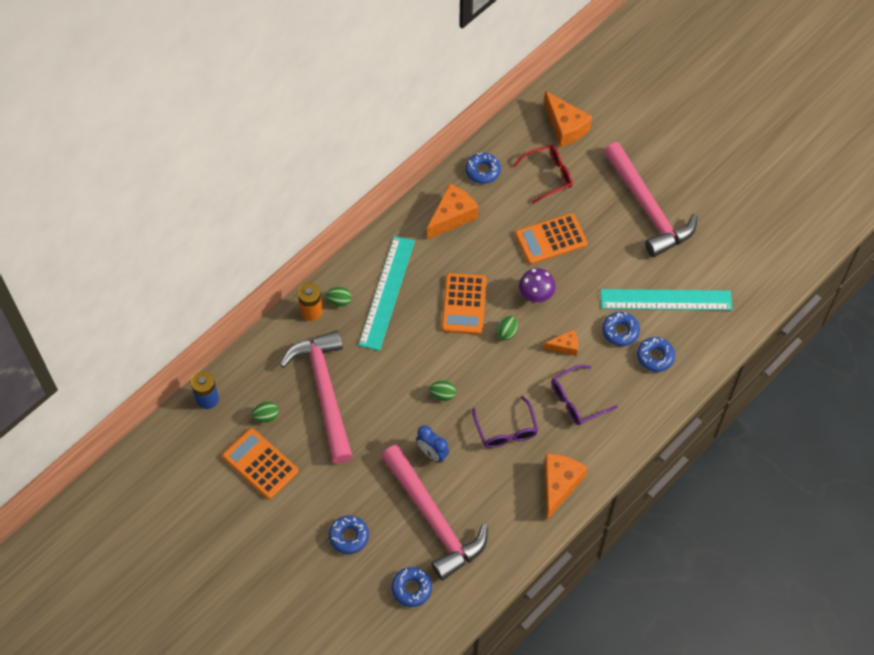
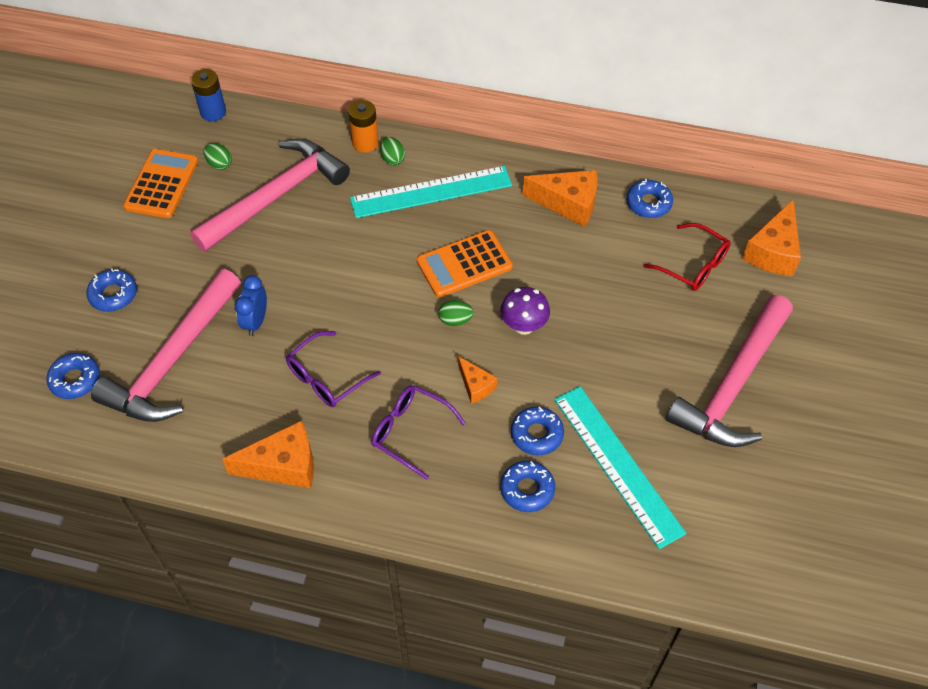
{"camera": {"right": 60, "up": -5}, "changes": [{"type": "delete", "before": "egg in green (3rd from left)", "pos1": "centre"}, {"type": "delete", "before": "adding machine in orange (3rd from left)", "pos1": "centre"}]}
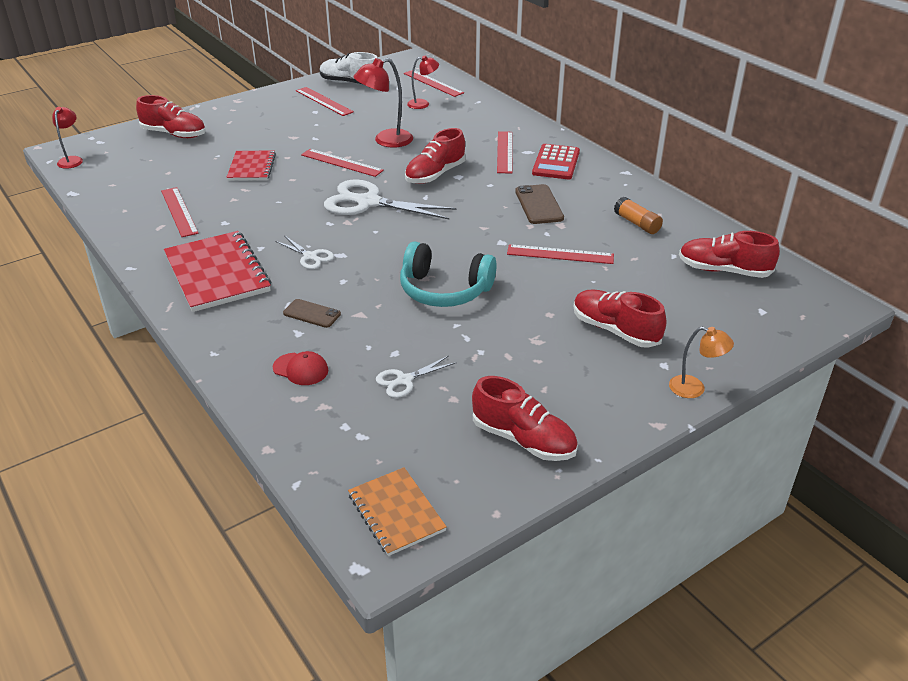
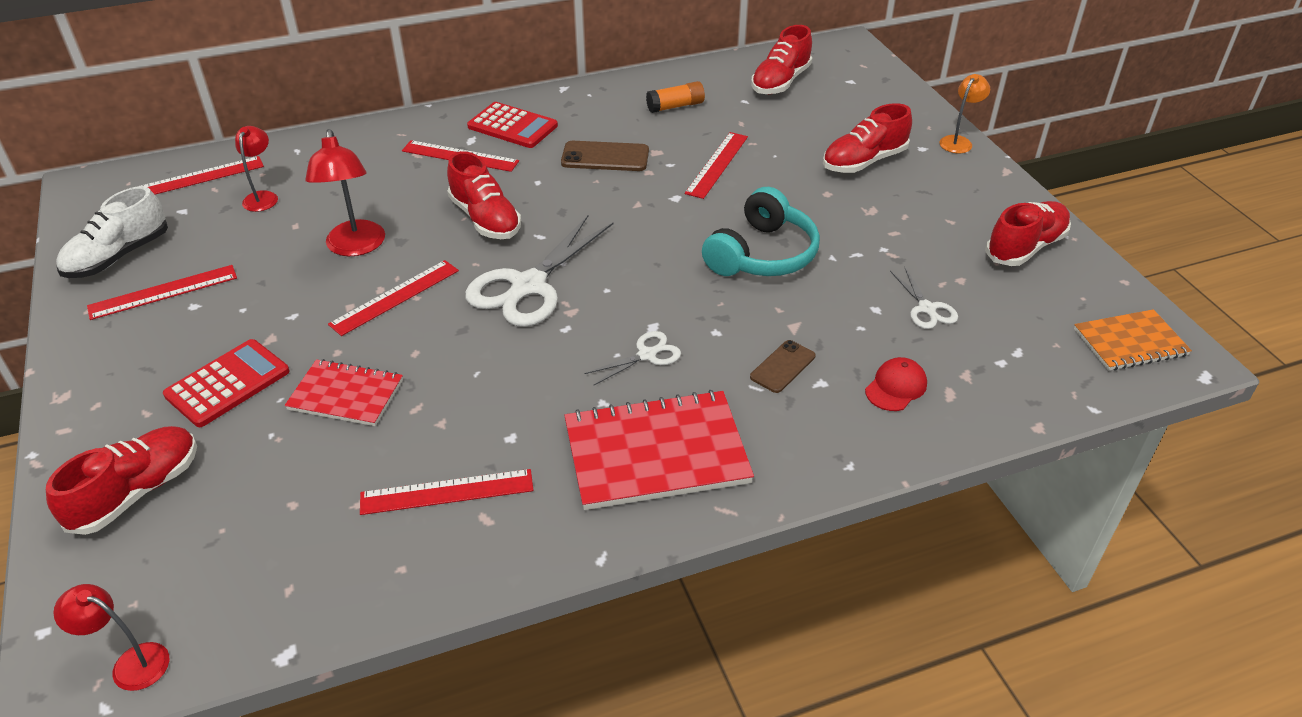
{"camera": {"right": -75, "up": 5}, "changes": [{"type": "insert", "after": "adding machine in crimson (1st from left)", "pos2": "middle left"}]}
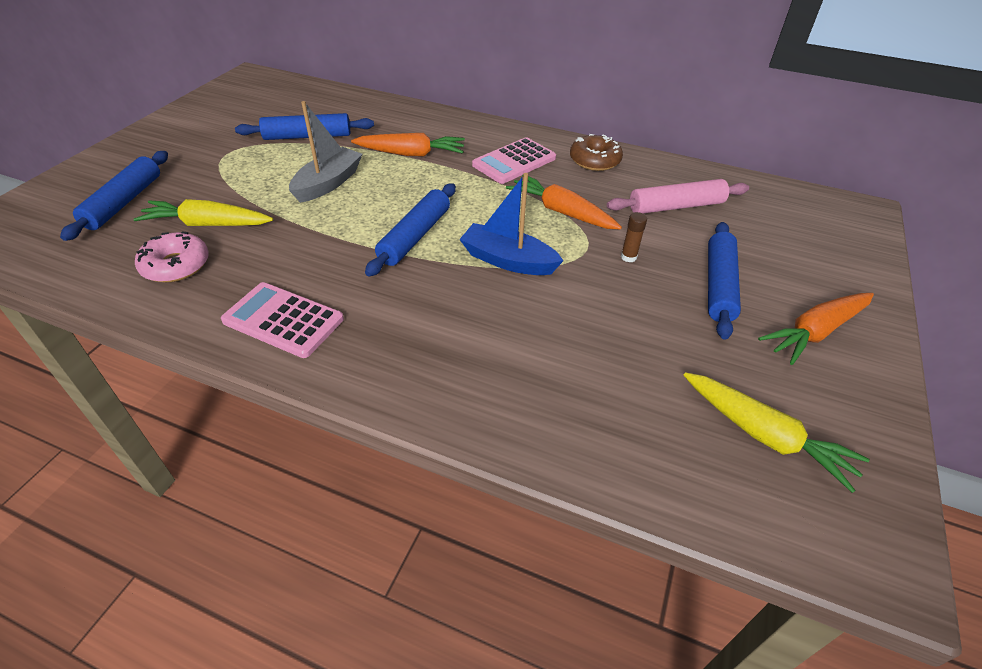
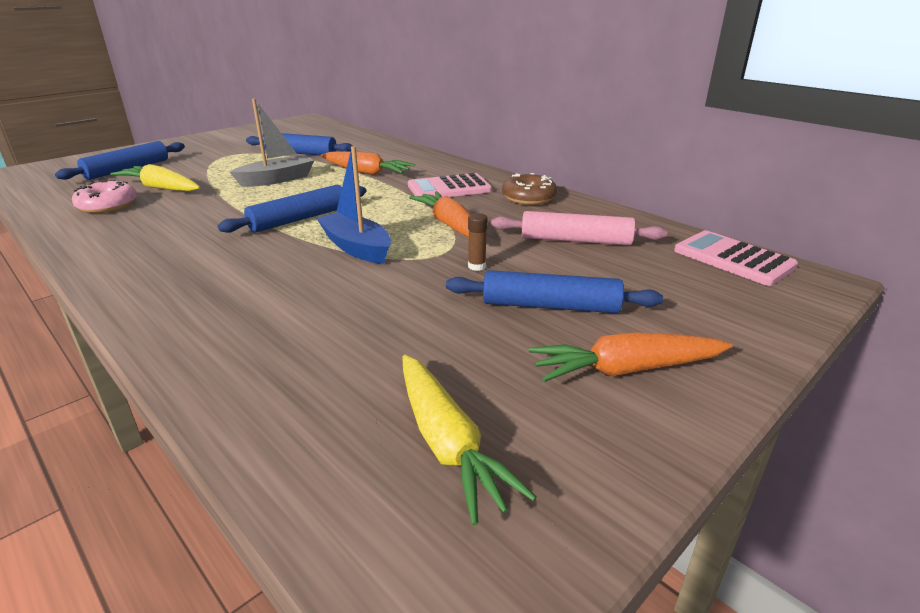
{"camera": {"right": 25, "up": -15}, "changes": [{"type": "rotate", "before": "dough roller in blue (4th from left)", "pos1": "middle right", "pos2": "centre", "turn": 60}, {"type": "move", "before": "adding machine in rosy (1st from left in the first image)", "after": "adding machine in rosy (2nd from left)", "pos1": "middle left", "pos2": "middle right"}]}
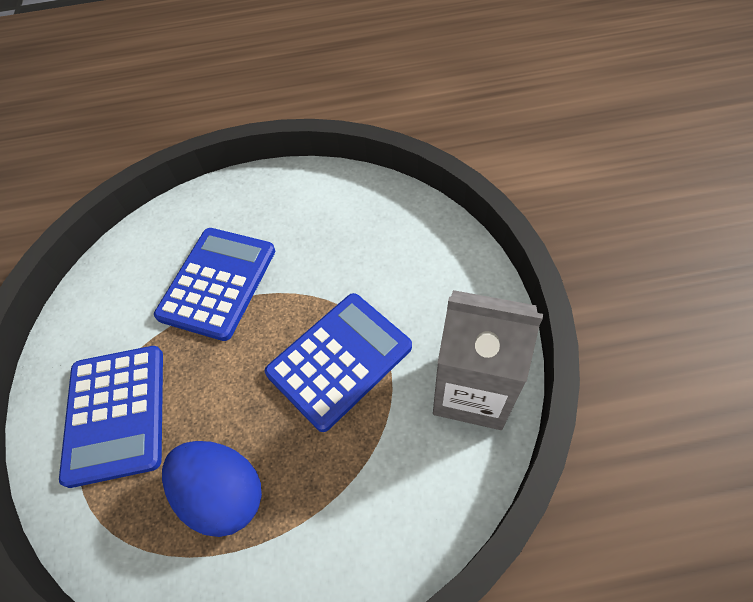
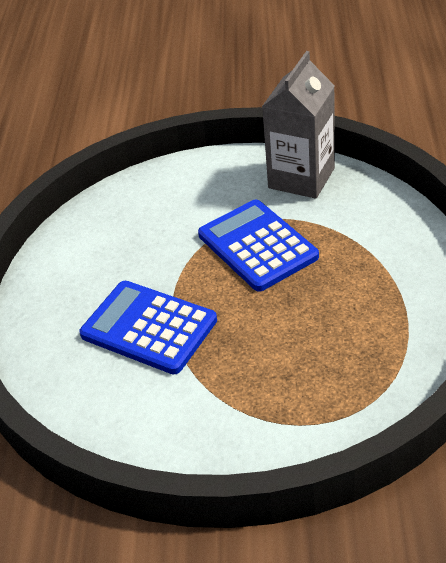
{"camera": {"right": -80, "up": -15}, "changes": [{"type": "delete", "before": "adding machine in blue (1st from left)", "pos1": "bottom left"}, {"type": "delete", "before": "egg in blue", "pos1": "bottom left"}]}
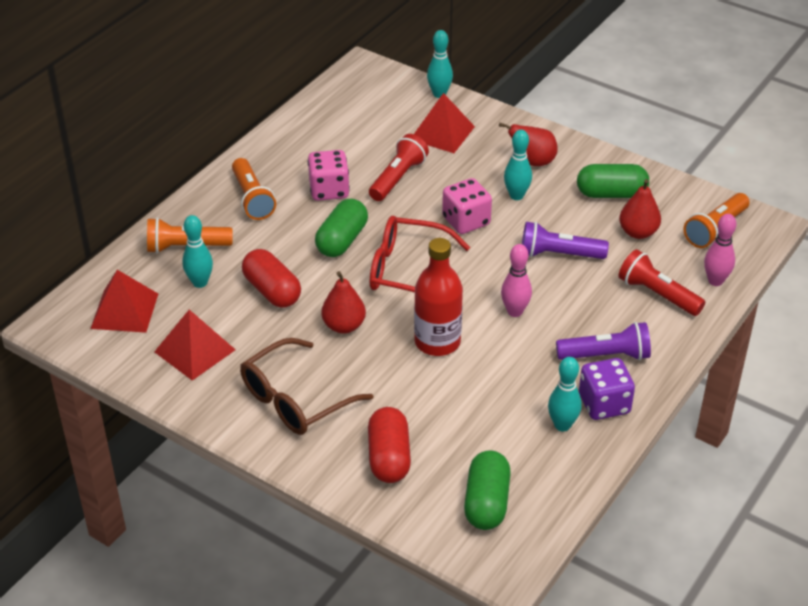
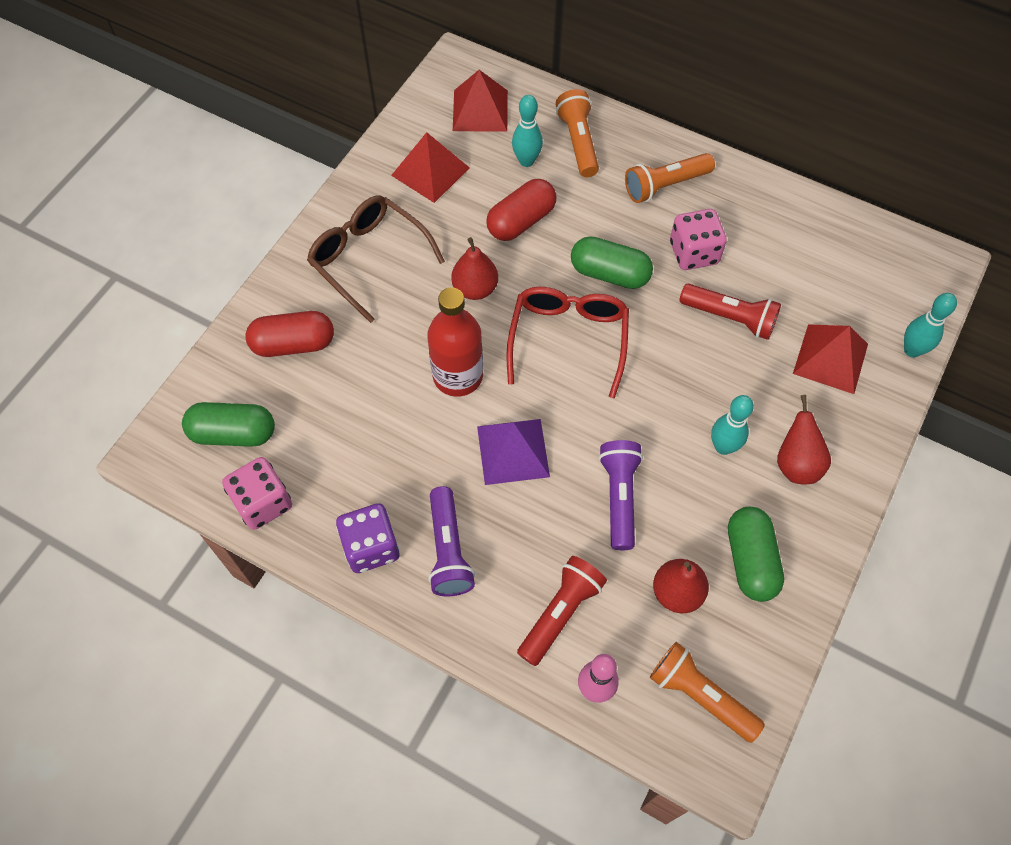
{"camera": {"right": 85, "up": 20}, "changes": [{"type": "move", "before": "die in rosy (2nd from left in the first image)", "after": "die in rosy (1st from left)", "pos1": "centre", "pos2": "middle left"}, {"type": "replace", "before": "bowling pin in rosy (1st from left)", "after": "solid pyramid in royal purple", "pos1": "centre", "pos2": "centre"}, {"type": "delete", "before": "bowling pin in aqua (4th from left)", "pos1": "middle right"}]}
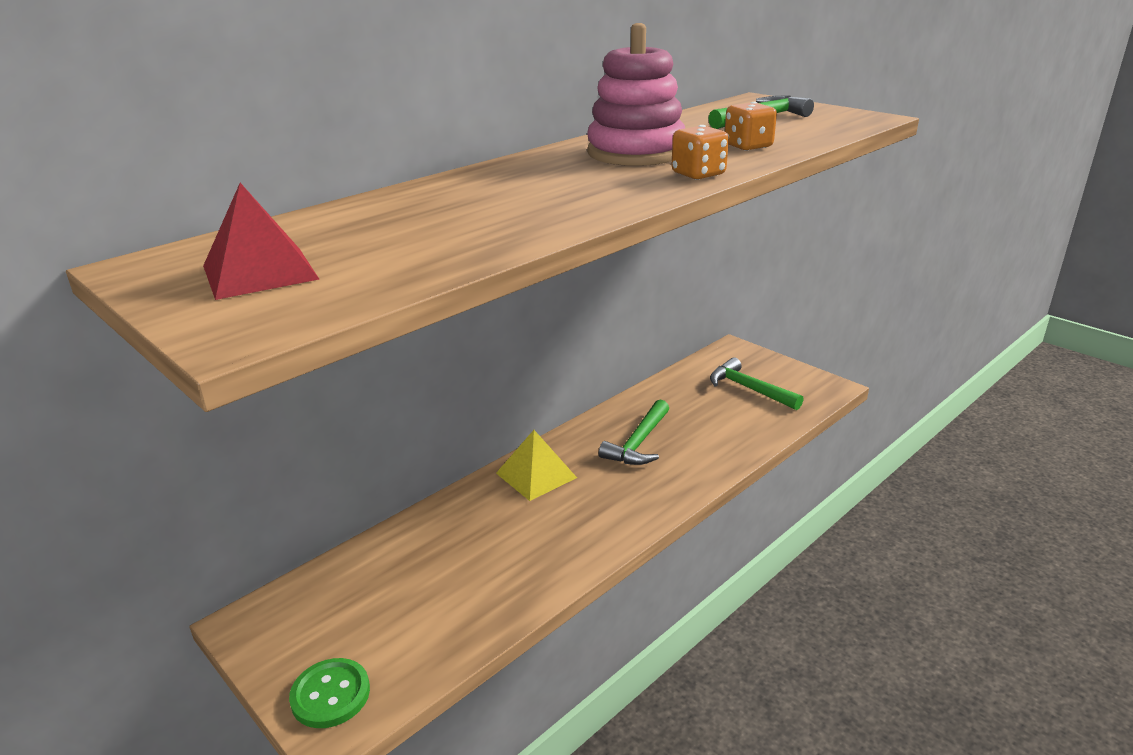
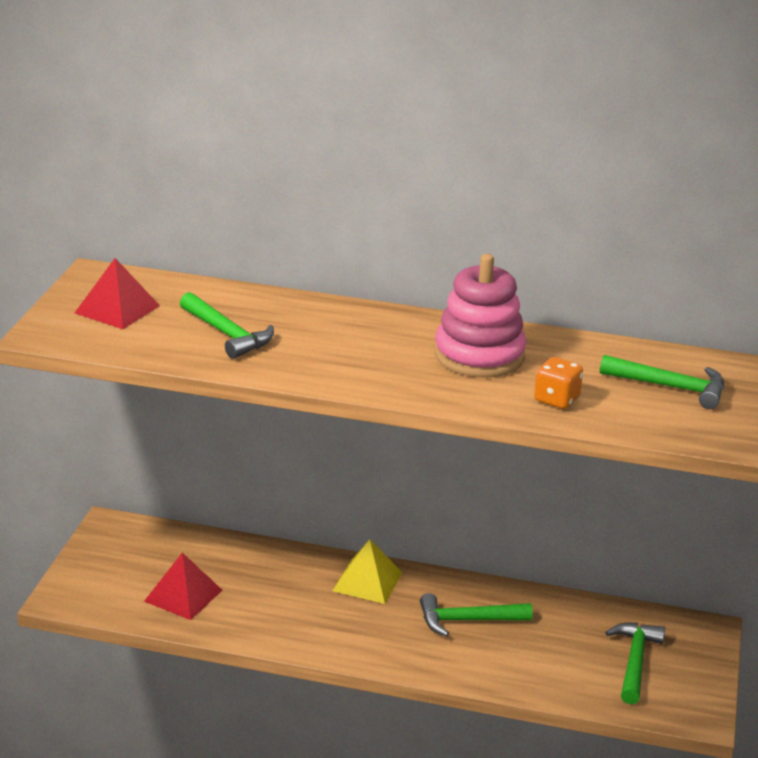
{"camera": {"right": 55, "up": 0}, "changes": [{"type": "insert", "after": "solid pyramid in crimson (2nd from left)", "pos2": "bottom left"}, {"type": "insert", "after": "hammer in green (1st from left)", "pos2": "middle left"}, {"type": "delete", "before": "shirt button in green", "pos1": "bottom left"}, {"type": "delete", "before": "die in orange (1st from left)", "pos1": "top centre"}]}
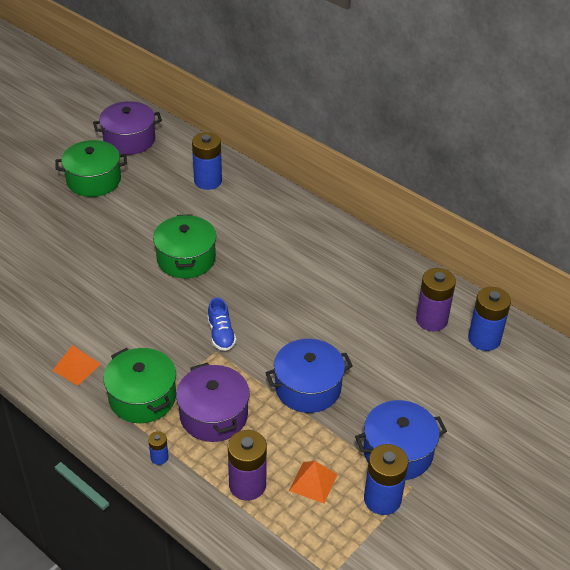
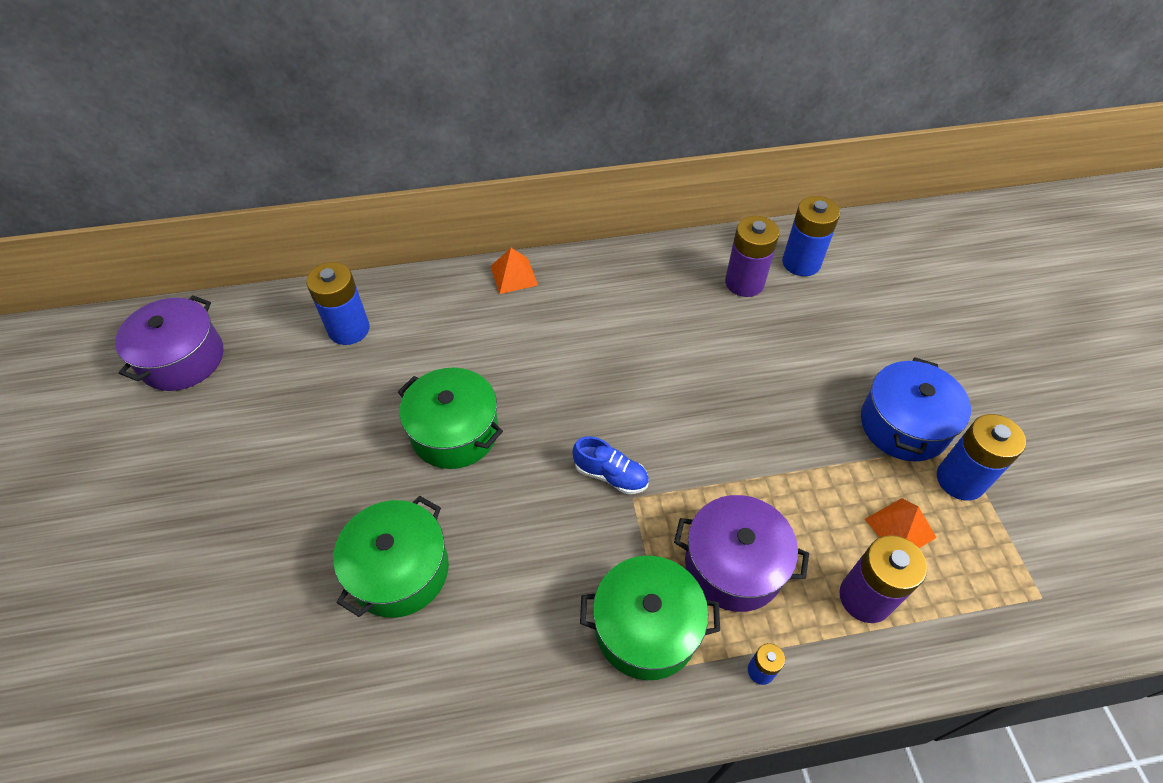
{"camera": {"right": -50, "up": 10}, "changes": [{"type": "move", "before": "pot in green (1st from left)", "pos1": "top left", "pos2": "bottom centre"}, {"type": "move", "before": "solid pyramid in orange (1st from left)", "pos1": "middle left", "pos2": "centre"}, {"type": "delete", "before": "pot in blue (1st from left)", "pos1": "centre"}]}
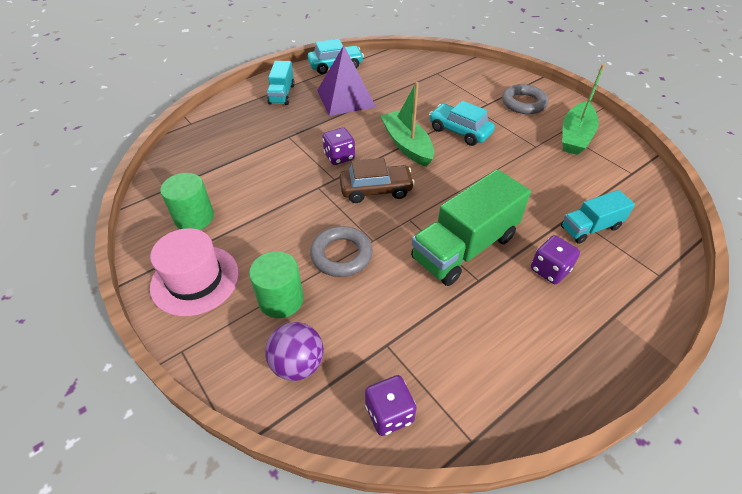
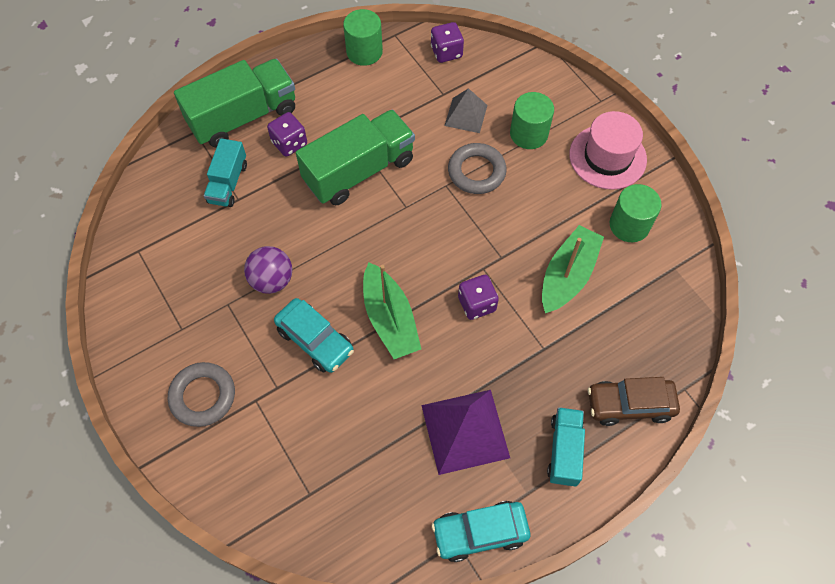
{"camera": {"right": -175, "up": 15}, "changes": [{"type": "insert", "after": "truck in green (1st from left)", "pos2": "top left"}, {"type": "rotate", "before": "truck in aqua (2nd from left in the first image)", "pos1": "middle right", "pos2": "top left", "turn": 120}, {"type": "move", "before": "ball in royal purple", "pos1": "bottom centre", "pos2": "middle left"}, {"type": "insert", "after": "solid cylinder in green (1st from left)", "pos2": "top centre"}, {"type": "insert", "after": "solid pyramid in grey", "pos2": "top centre"}, {"type": "move", "before": "sailboat in green (2nd from left)", "pos1": "top right", "pos2": "middle right"}, {"type": "move", "before": "car in dark brown", "pos1": "centre", "pos2": "bottom right"}]}
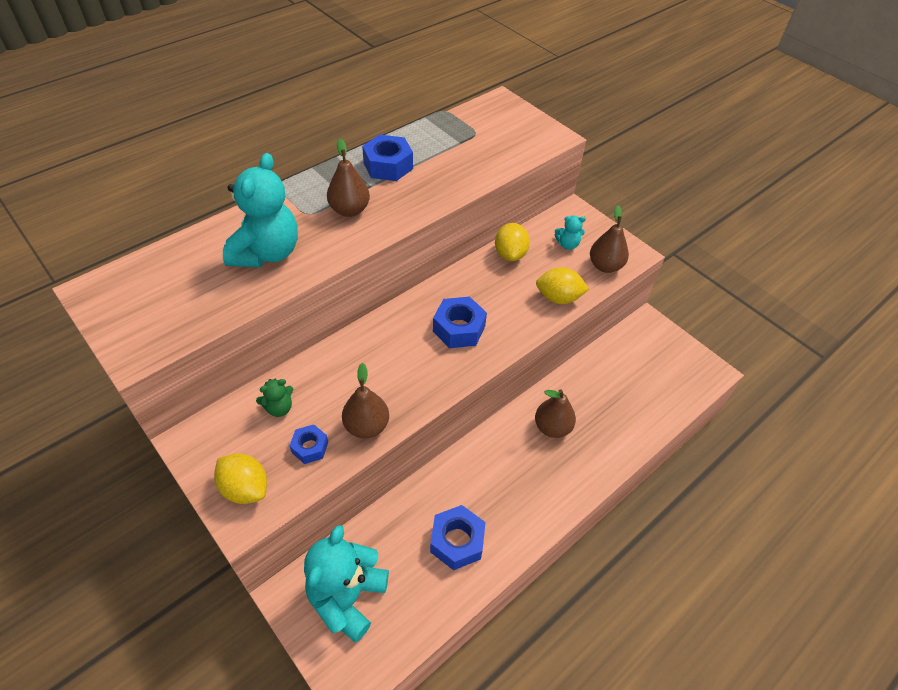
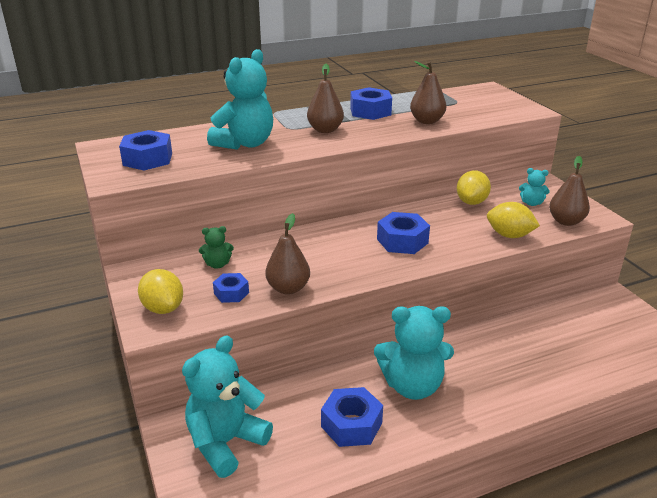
{"camera": {"right": 20, "up": -20}, "changes": [{"type": "insert", "after": "nut in blue (1st from left)", "pos2": "top left"}, {"type": "insert", "after": "teddy in aqua (3rd from left)", "pos2": "bottom centre"}, {"type": "move", "before": "toy pear in dark brown (3rd from left)", "pos1": "centre", "pos2": "top centre"}]}
